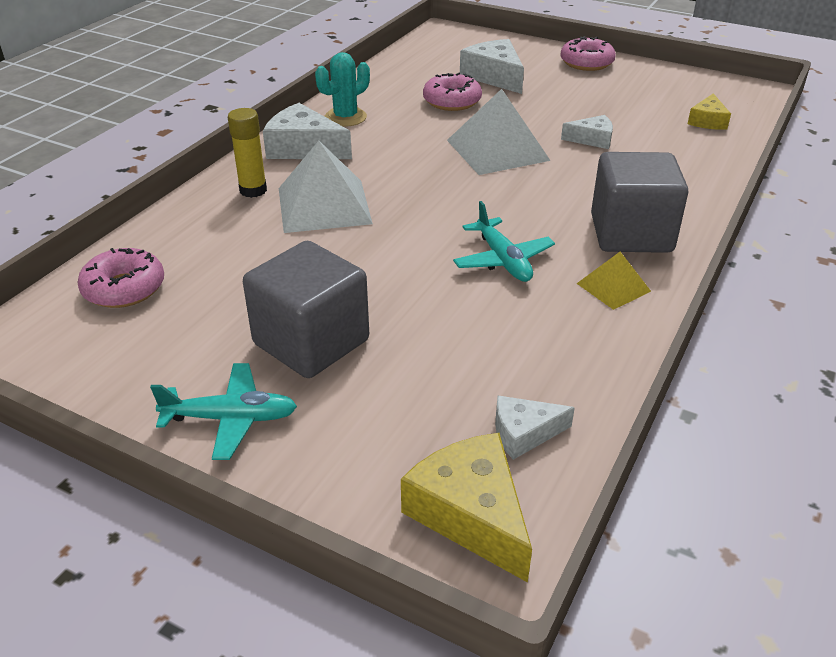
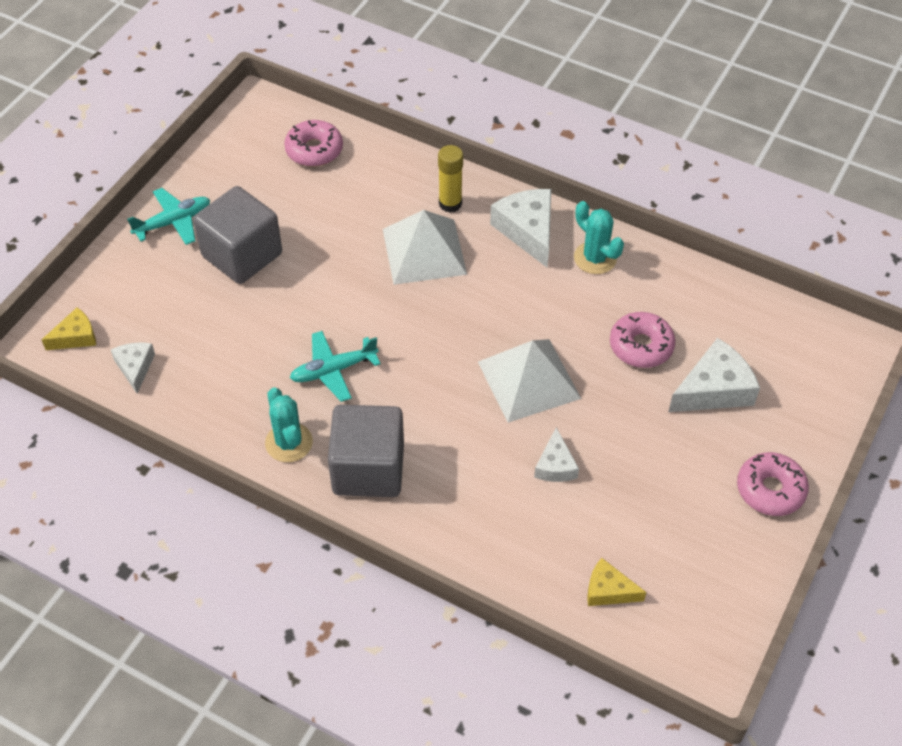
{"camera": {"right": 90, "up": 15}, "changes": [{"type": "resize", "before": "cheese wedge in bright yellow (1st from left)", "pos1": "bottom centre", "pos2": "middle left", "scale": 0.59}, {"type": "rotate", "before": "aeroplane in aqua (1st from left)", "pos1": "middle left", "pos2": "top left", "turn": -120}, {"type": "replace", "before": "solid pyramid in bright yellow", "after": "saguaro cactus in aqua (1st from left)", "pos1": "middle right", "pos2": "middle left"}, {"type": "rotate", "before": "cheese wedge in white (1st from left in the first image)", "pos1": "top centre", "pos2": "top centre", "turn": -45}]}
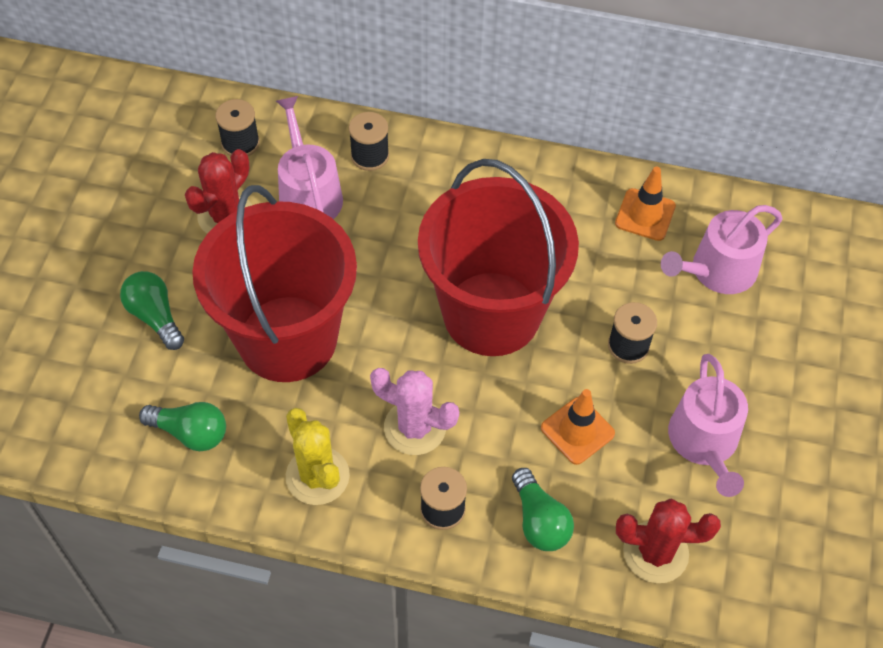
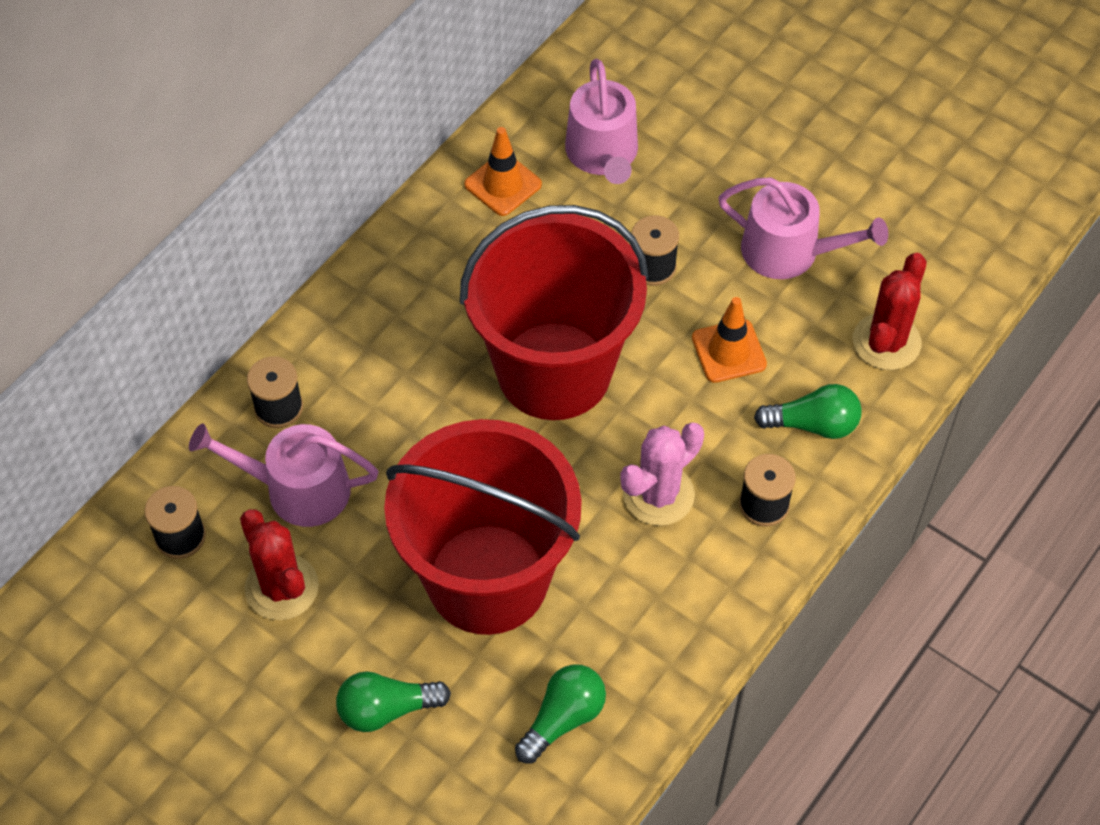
{"camera": {"right": -65, "up": 0}, "changes": [{"type": "delete", "before": "saguaro cactus in bright yellow", "pos1": "bottom centre"}]}
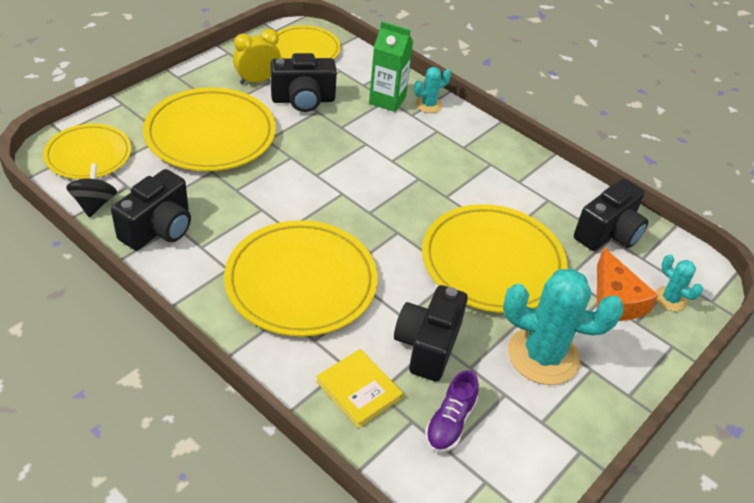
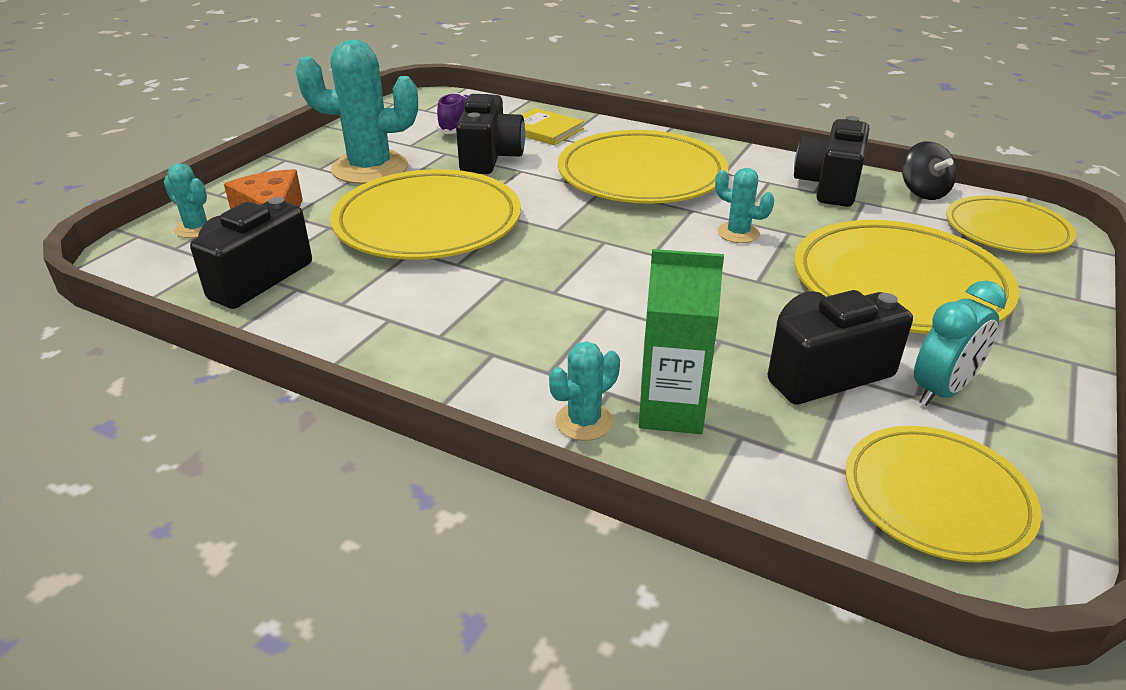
{"camera": {"right": 170, "up": -10}, "changes": [{"type": "insert", "after": "saguaro cactus in aqua (4th from left)", "pos2": "top centre"}, {"type": "recolor", "before": "clock in bright yellow", "after": "clock in aqua", "pos1": "top centre", "pos2": "middle right"}]}
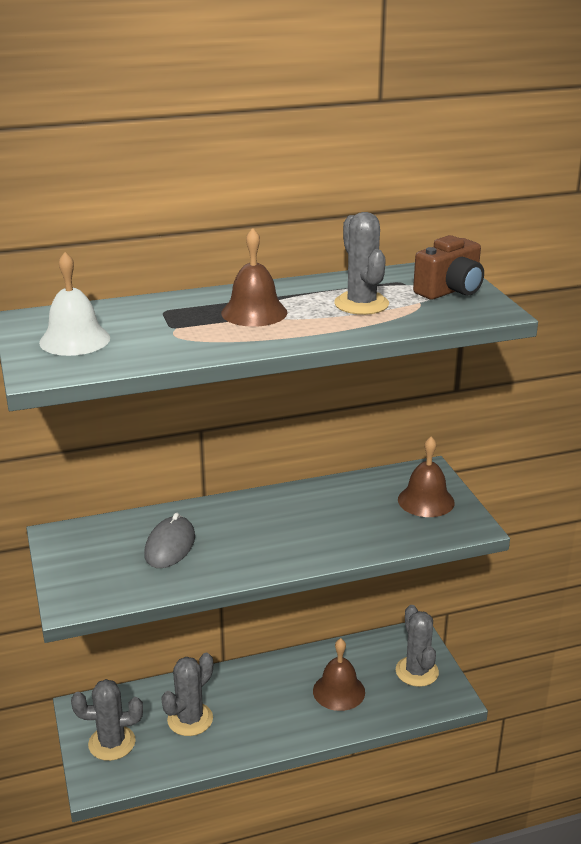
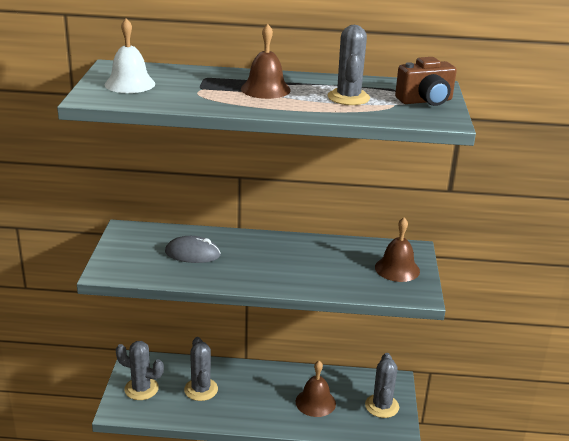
{"camera": {"right": 20, "up": 0}, "changes": [{"type": "rotate", "before": "mouse in grey", "pos1": "middle left", "pos2": "centre", "turn": 60}, {"type": "rotate", "before": "saguaro cactus in grey (2nd from left)", "pos1": "bottom left", "pos2": "bottom centre", "turn": -75}]}
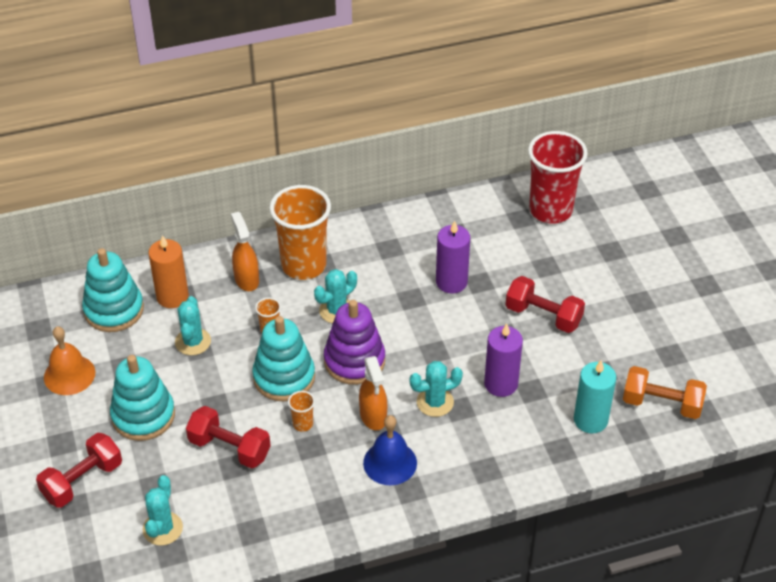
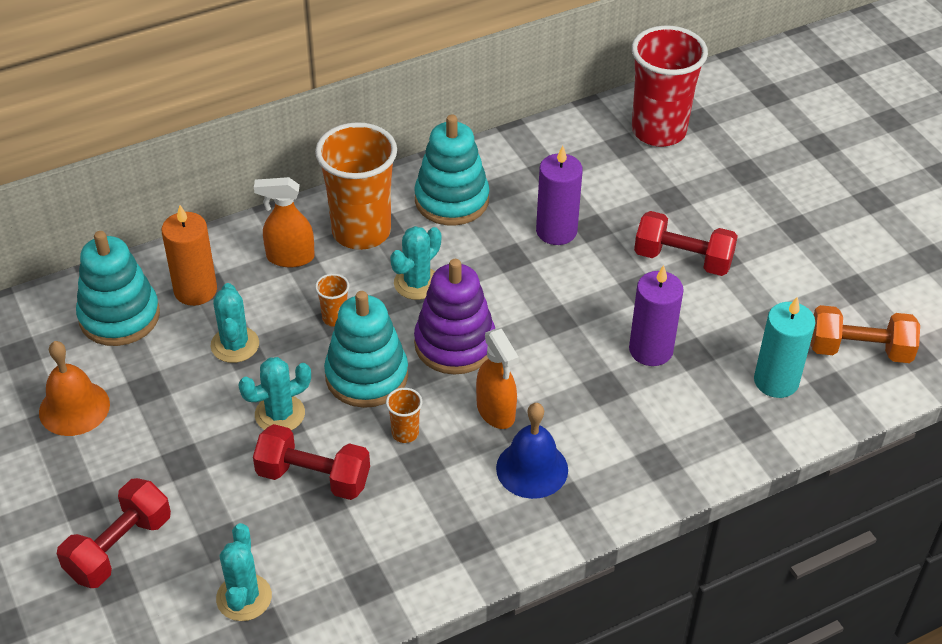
{"camera": {"right": -10, "up": 0}, "changes": [{"type": "move", "before": "saguaro cactus in aqua (4th from left in the first image)", "after": "saguaro cactus in aqua (3rd from left)", "pos1": "bottom centre", "pos2": "middle left"}, {"type": "rotate", "before": "sprayer in orange (1st from left)", "pos1": "middle left", "pos2": "middle left", "turn": -60}, {"type": "move", "before": "stacking rings in aqua (2nd from left in the first image)", "after": "stacking rings in aqua (3rd from left)", "pos1": "bottom left", "pos2": "top centre"}]}
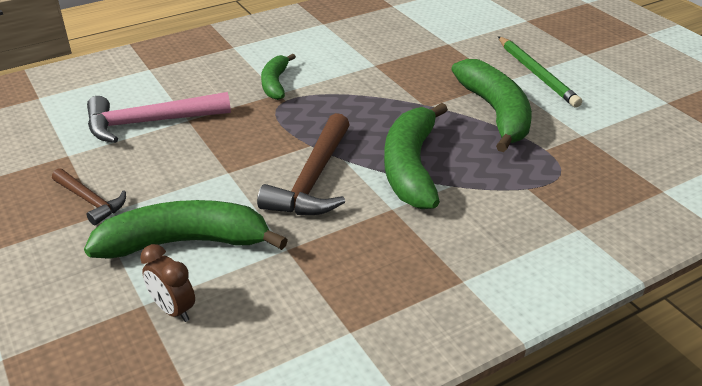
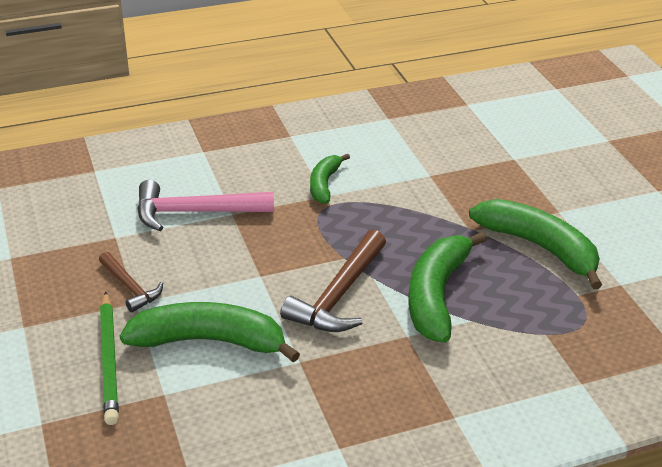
{"camera": {"right": 10, "up": 0}, "changes": [{"type": "move", "before": "pencil in green", "pos1": "top right", "pos2": "bottom left"}, {"type": "rotate", "before": "banana fruit in green (4th from left)", "pos1": "top right", "pos2": "middle right", "turn": -45}, {"type": "delete", "before": "clock in dark brown", "pos1": "bottom left"}]}
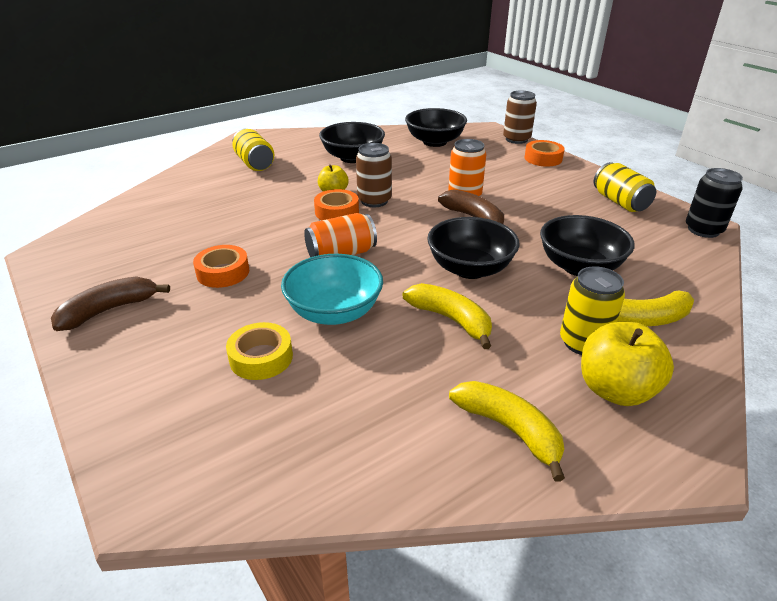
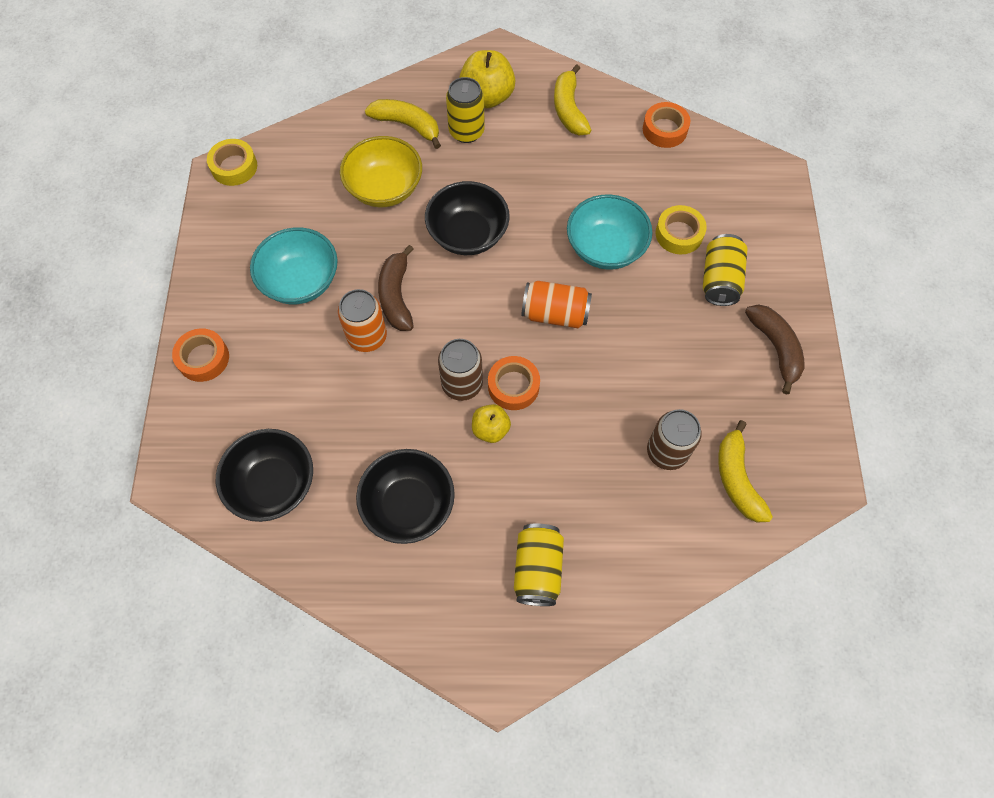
{"camera": {"right": -145, "up": 30}, "changes": [{"type": "replace", "before": "tin in black", "after": "tape in bright yellow (1st from left)", "pos1": "middle right", "pos2": "top left"}, {"type": "insert", "after": "bowl in aqua (1st from left)", "pos2": "top left"}, {"type": "recolor", "before": "bowl in black (4th from left)", "after": "bowl in bright yellow", "pos1": "middle right", "pos2": "top centre"}, {"type": "move", "before": "tape in orange (1st from left in the first image)", "after": "tape in orange (3rd from left)", "pos1": "middle left", "pos2": "top right"}, {"type": "move", "before": "tin in dark brown (2nd from left)", "pos1": "top right", "pos2": "middle right"}, {"type": "move", "before": "tin in bright yellow (3rd from left)", "pos1": "top right", "pos2": "middle right"}, {"type": "move", "before": "banana fruit in bright yellow (1st from left in the first image)", "after": "banana fruit in bright yellow (3rd from left)", "pos1": "centre", "pos2": "middle right"}, {"type": "rotate", "before": "banana fruit in dark brown (1st from left in the first image)", "pos1": "middle left", "pos2": "middle right", "turn": -105}]}
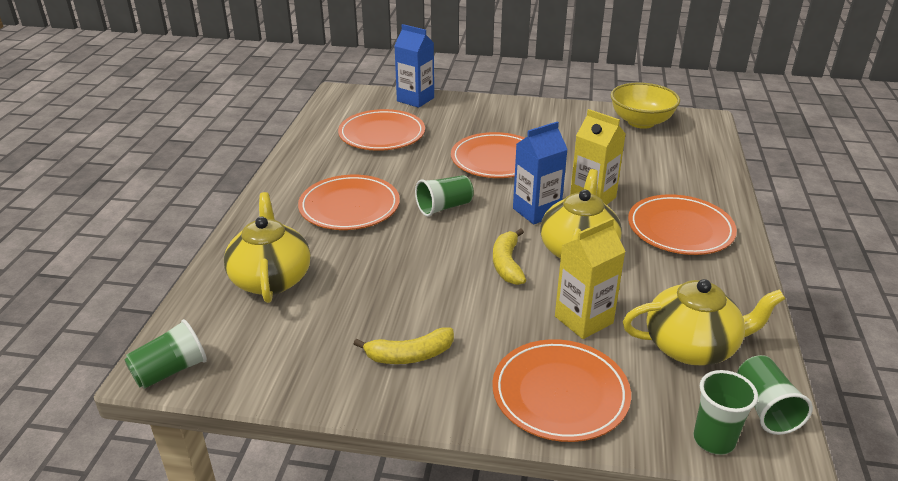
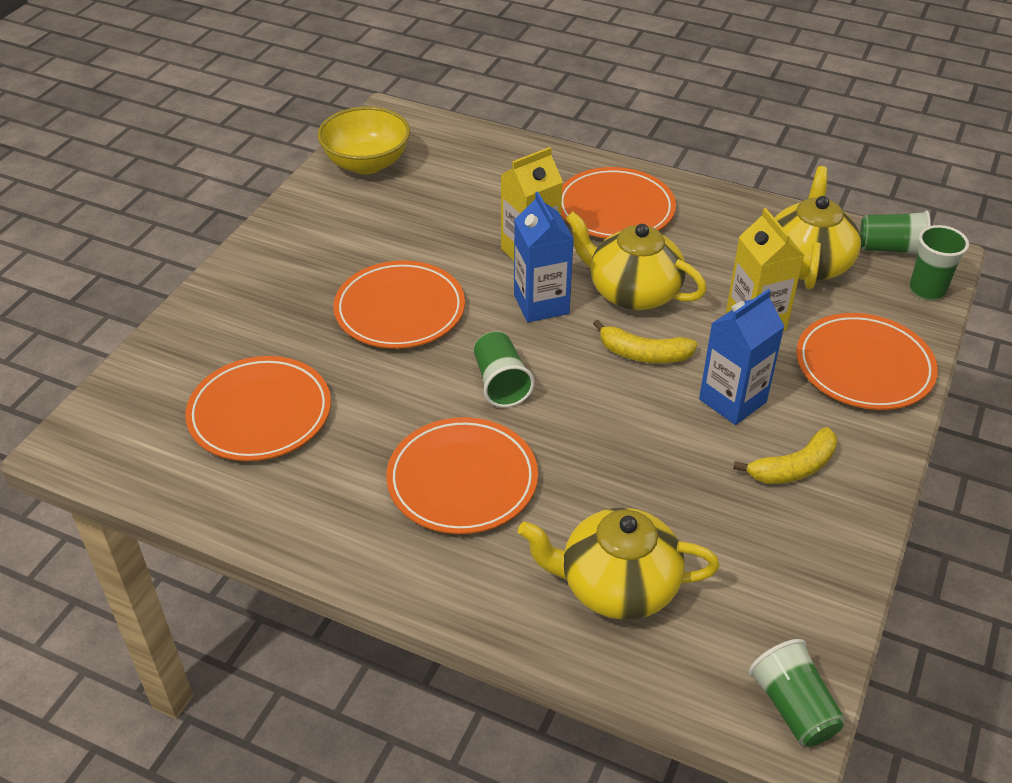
{"camera": {"right": -75, "up": 10}, "changes": [{"type": "move", "before": "carton in blue (1st from left in the first image)", "after": "carton in blue (2nd from left)", "pos1": "top centre", "pos2": "middle right"}, {"type": "rotate", "before": "banana fruit in bright yellow (1st from left in the first image)", "pos1": "bottom centre", "pos2": "middle right", "turn": 60}]}
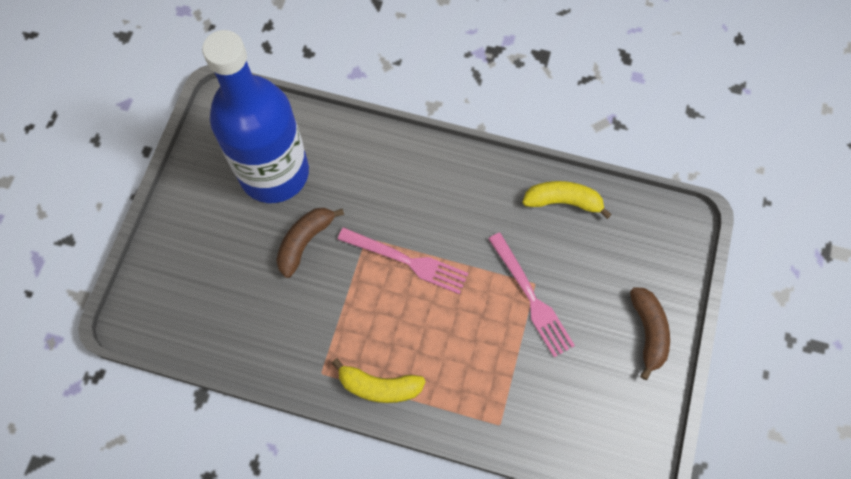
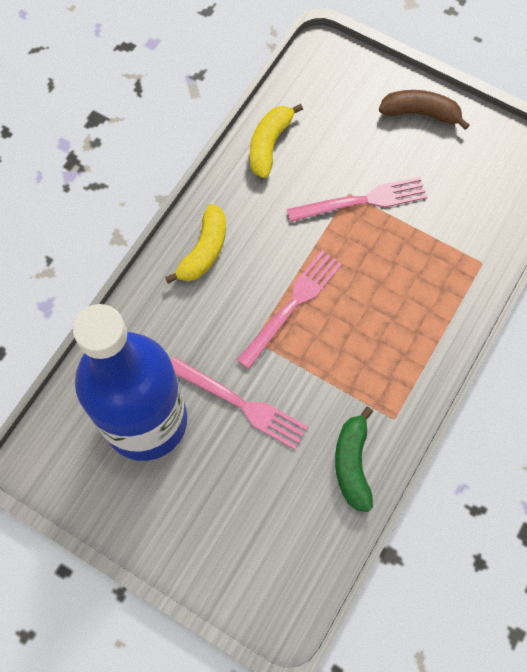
{"camera": {"right": -75, "up": 0}, "changes": [{"type": "move", "before": "banana fruit in bright yellow (1st from left)", "pos1": "bottom centre", "pos2": "centre"}, {"type": "replace", "before": "banana fruit in dark brown (1st from left)", "after": "dinner fork in rosy (1st from left)", "pos1": "centre", "pos2": "centre"}, {"type": "insert", "after": "banana fruit in green", "pos2": "bottom right"}]}
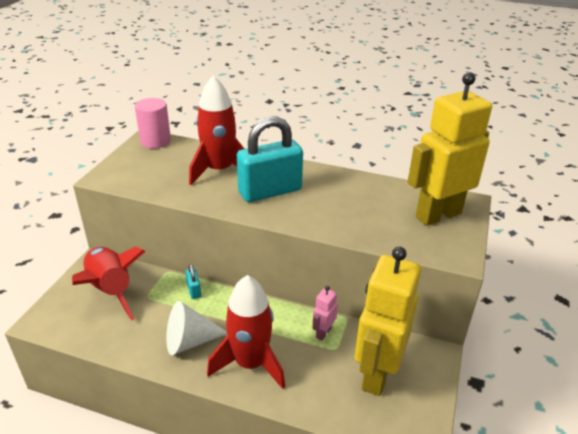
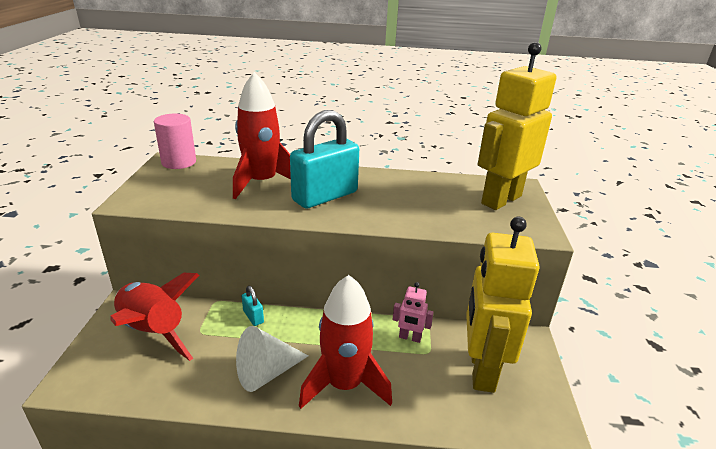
{"camera": {"right": -15, "up": -5}, "changes": [{"type": "rotate", "before": "robot figure in rosy", "pos1": "bottom centre", "pos2": "bottom centre", "turn": -90}]}
